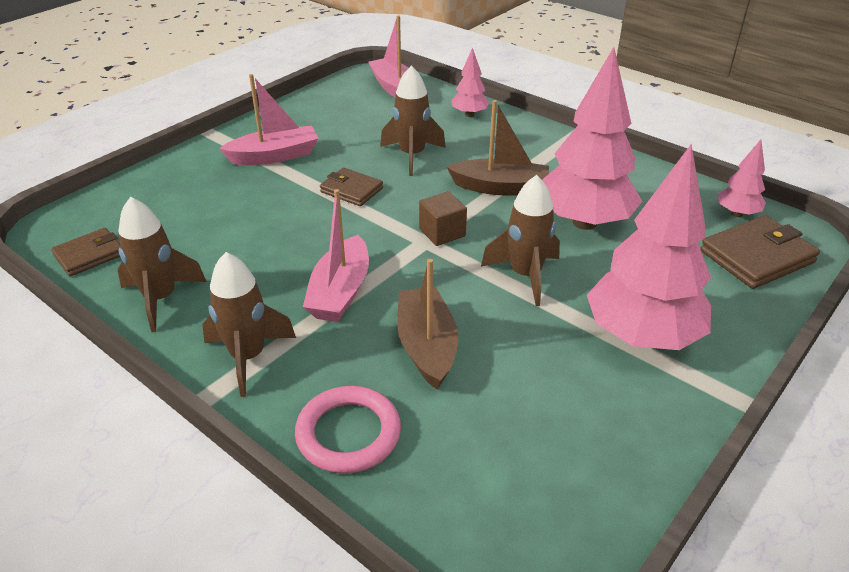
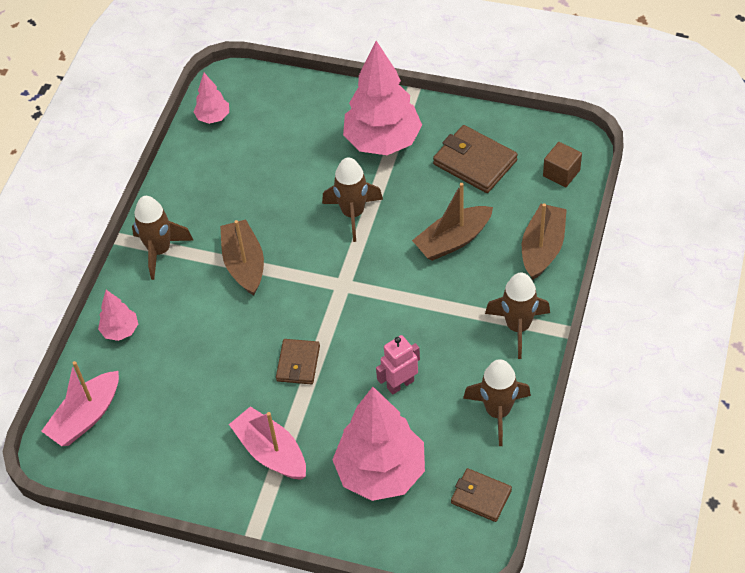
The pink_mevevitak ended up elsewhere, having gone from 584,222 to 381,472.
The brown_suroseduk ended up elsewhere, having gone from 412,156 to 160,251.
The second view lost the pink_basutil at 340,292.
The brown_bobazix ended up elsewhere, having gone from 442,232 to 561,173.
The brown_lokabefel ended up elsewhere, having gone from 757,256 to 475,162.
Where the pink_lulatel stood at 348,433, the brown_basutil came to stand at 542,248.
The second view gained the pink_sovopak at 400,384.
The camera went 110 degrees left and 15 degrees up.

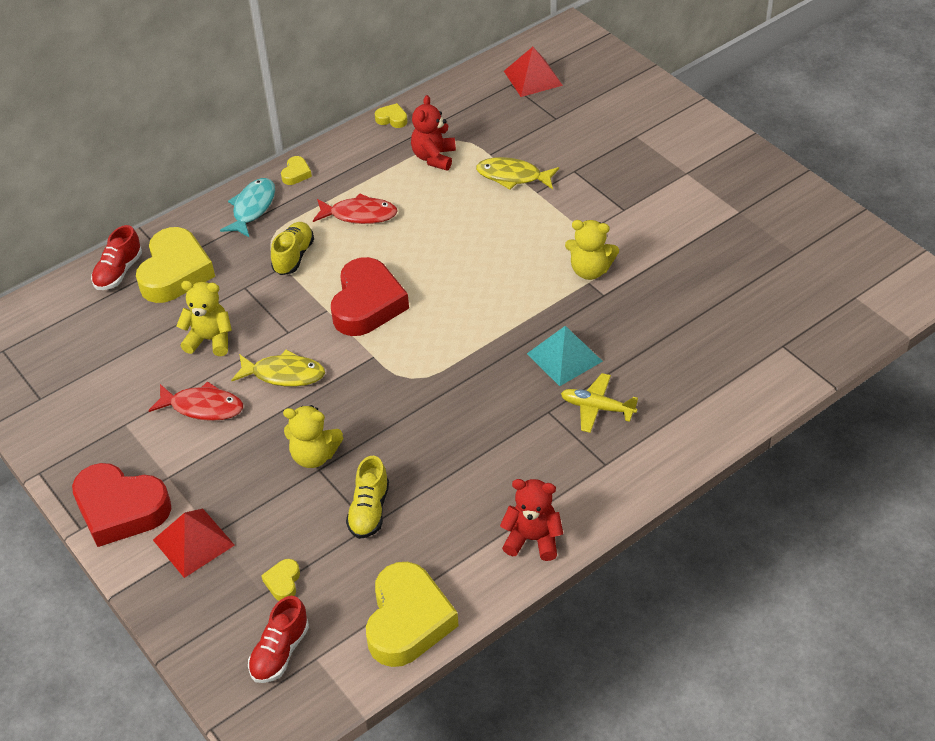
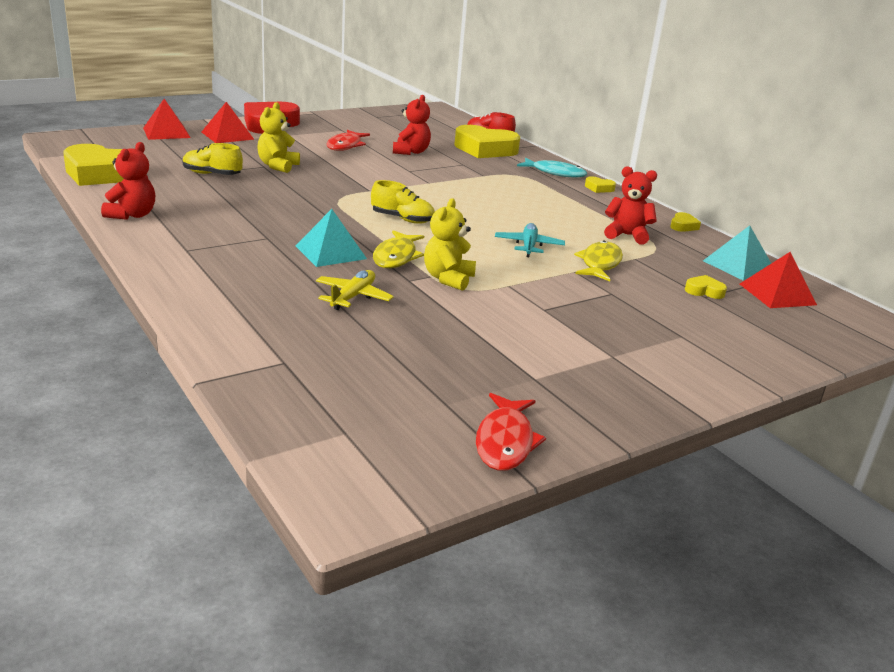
The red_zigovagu ended up elsewhere, having gone from 359,215 to 505,441.
The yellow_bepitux ended up elsewhere, having gone from 293,256 to 402,219.
The second view lost the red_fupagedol at 367,304.
What was the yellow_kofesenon at 210,340 turned into the red_kofesenon at 411,152.
The yellow_zigovagu ended up elsewhere, having gone from 284,374 to 396,257.
The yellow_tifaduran ended up elsewhere, having gone from 597,408 to 353,297.
The yellow_fupagedol ended up elsewhere, having gone from 283,582 to 704,291.
The second view lost the red_bepitux at 280,652.
The second view gained the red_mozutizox at 166,132.
The second view gained the turquoise_tifaduran at 528,246.
The second view gained the turquoise_mozutizox at 738,265.
The camera went 90 degrees right and 20 degrees down.

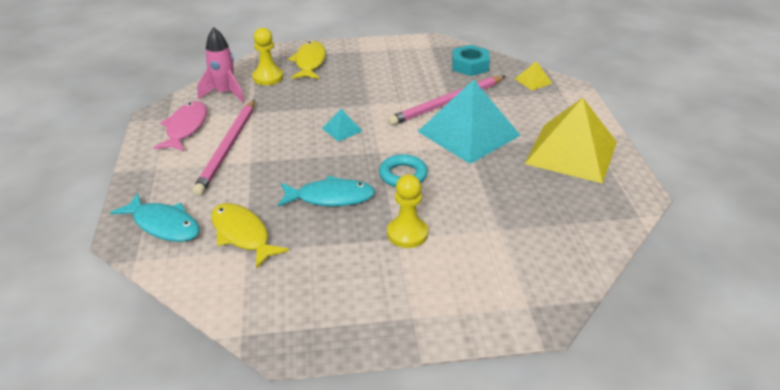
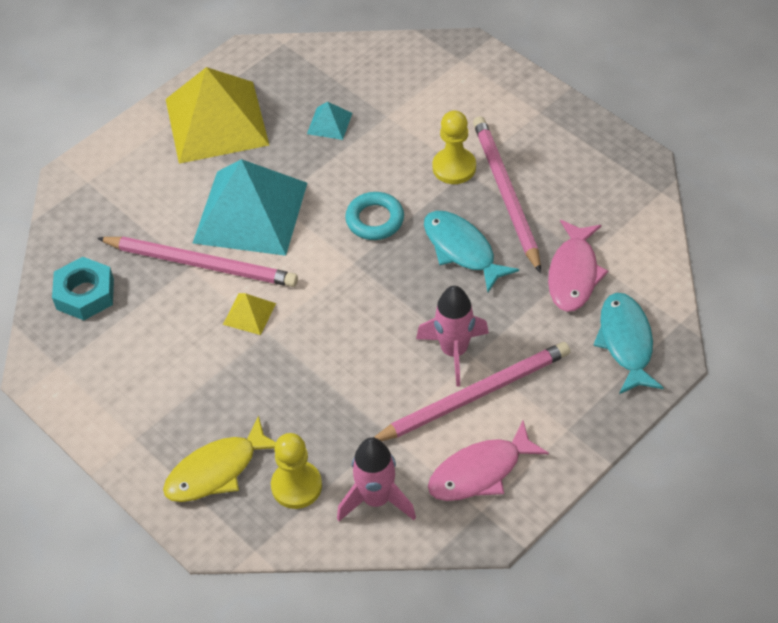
The yellow_mozutizox ended up elsewhere, having gone from 533,81 to 249,313.
The turquoise_mozutizox ended up elsewhere, having gone from 342,129 to 329,123.
What was the yellow_zigovagu at 242,235 turned into the pink_zigovagu at 573,274.
The second view gained the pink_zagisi at 505,194.
The second view gained the pink_suroseduk at 454,351.
The camera went 125 degrees left and 15 degrees up.

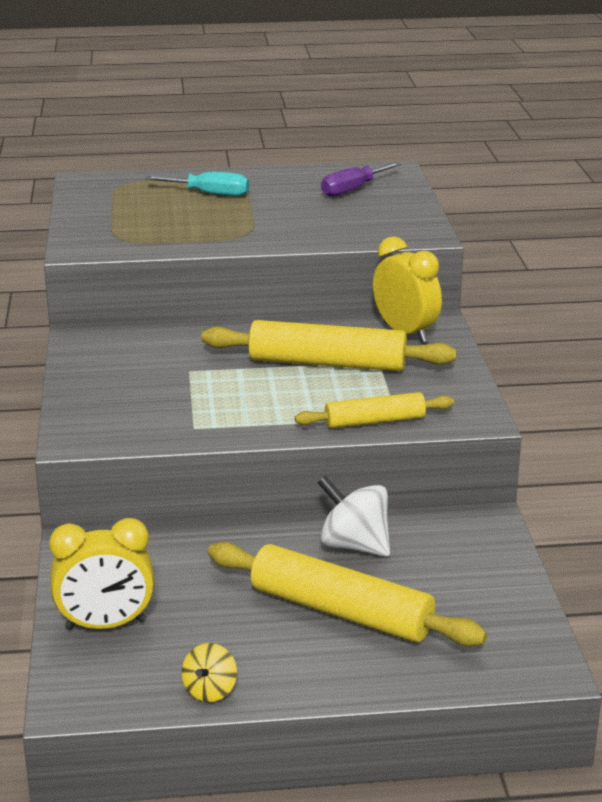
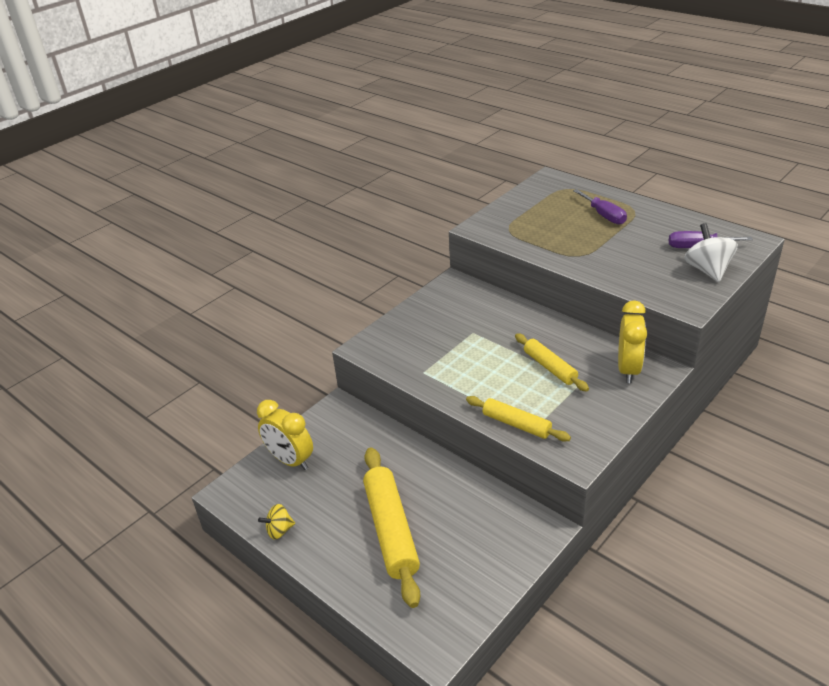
What was the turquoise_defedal at 210,194 turned into the purple_defedal at 604,215.
The size of the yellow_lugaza at 327,363 changed by a factor of 0.59.
The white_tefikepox ended up elsewhere, having gone from 354,545 to 707,270.
The camera went 50 degrees right and 10 degrees up.

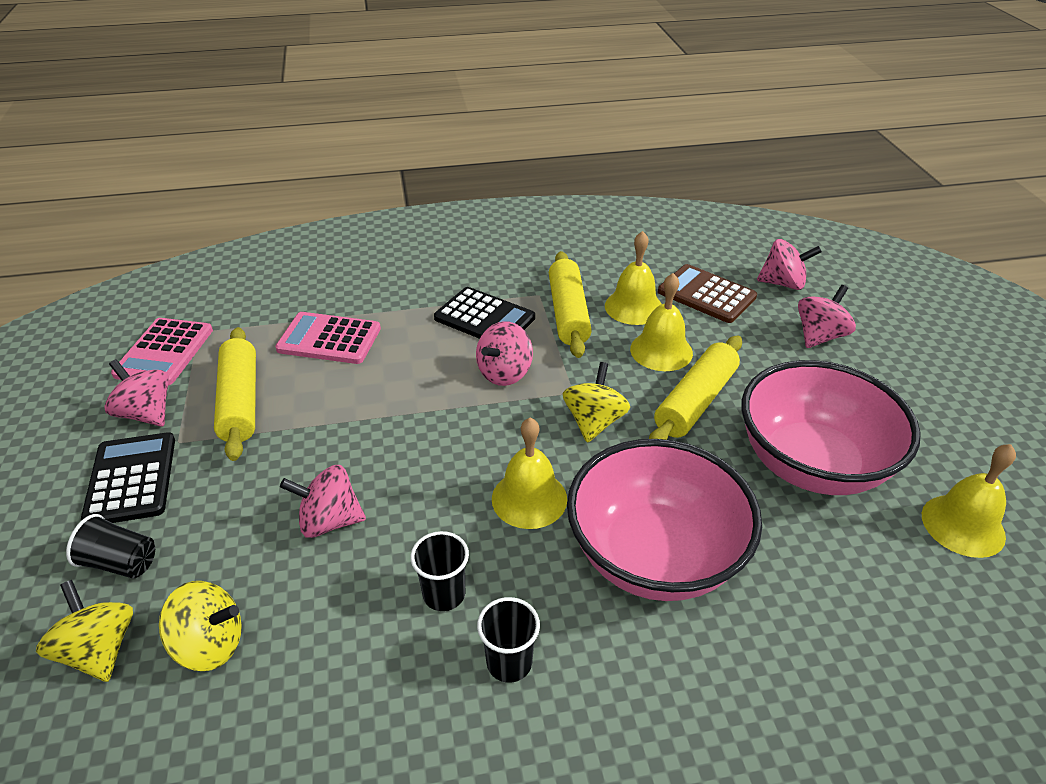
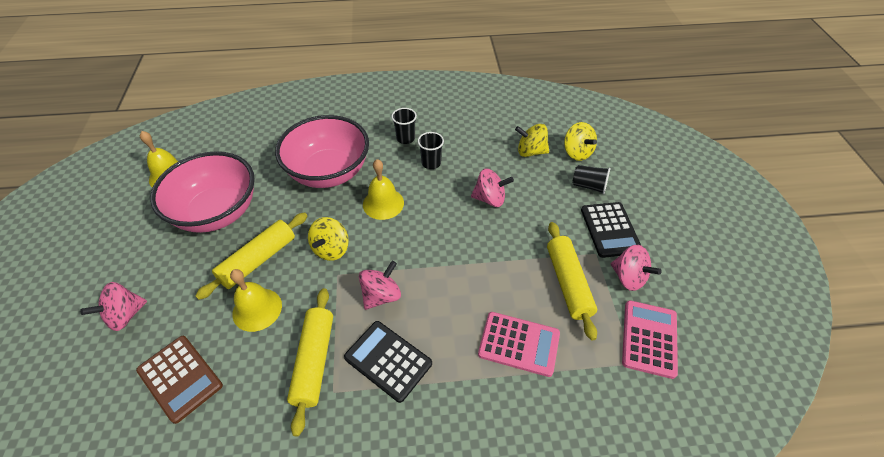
The second view lost the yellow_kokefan at 633,307.
The second view lost the pink_tefikepox at 783,283.
The camera went 175 degrees left and 10 degrees up.

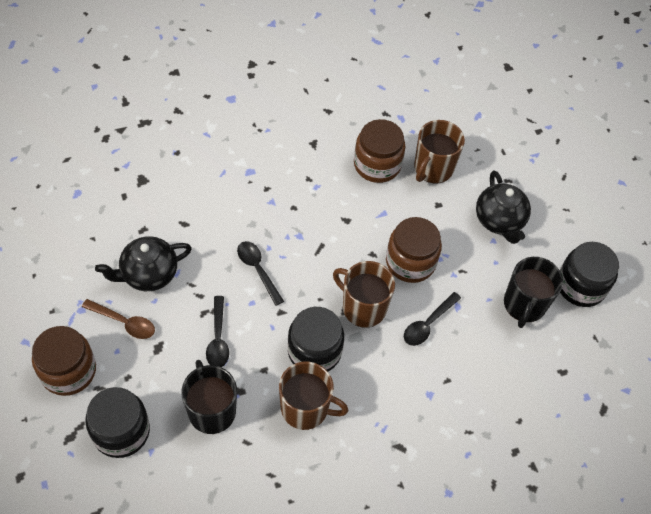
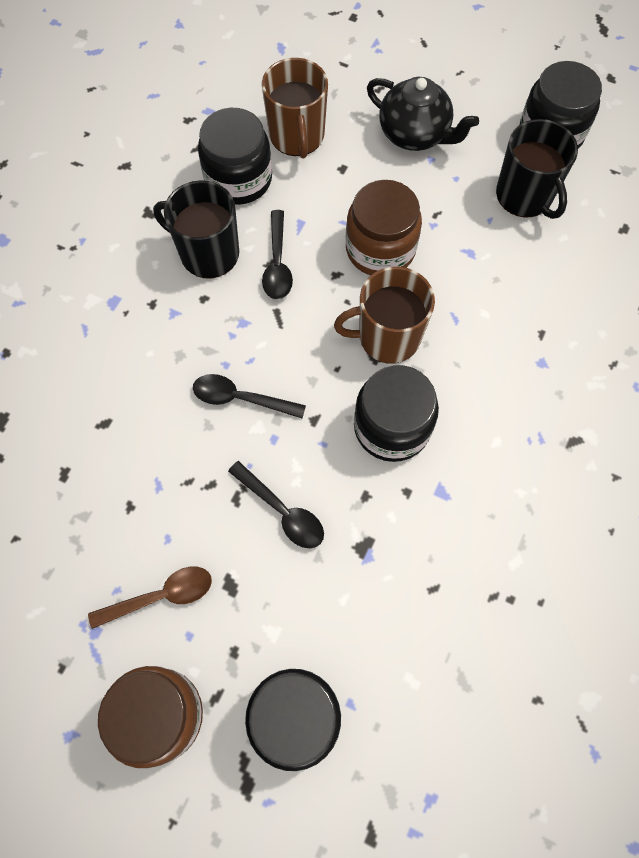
What was the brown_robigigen at 377,164 turned into the black_robigigen at 238,179.
The second view lost the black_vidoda at 148,274.
The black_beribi ended up elsewhere, having gone from 428,324 to 277,263.
The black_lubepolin ended up elsewhere, having gone from 211,410 to 208,253.
The second view lost the brown_lubepolin at 306,408.
The camera went 40 degrees left and 10 degrees up.

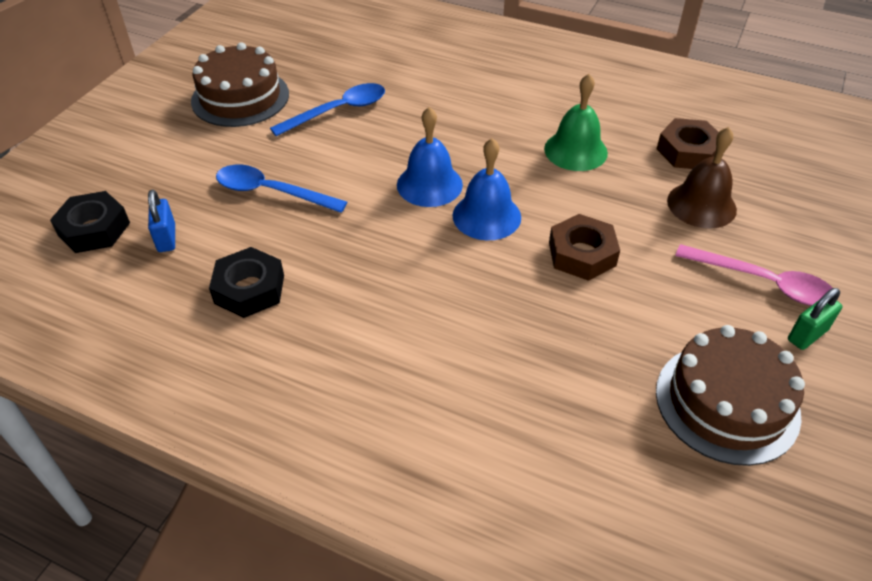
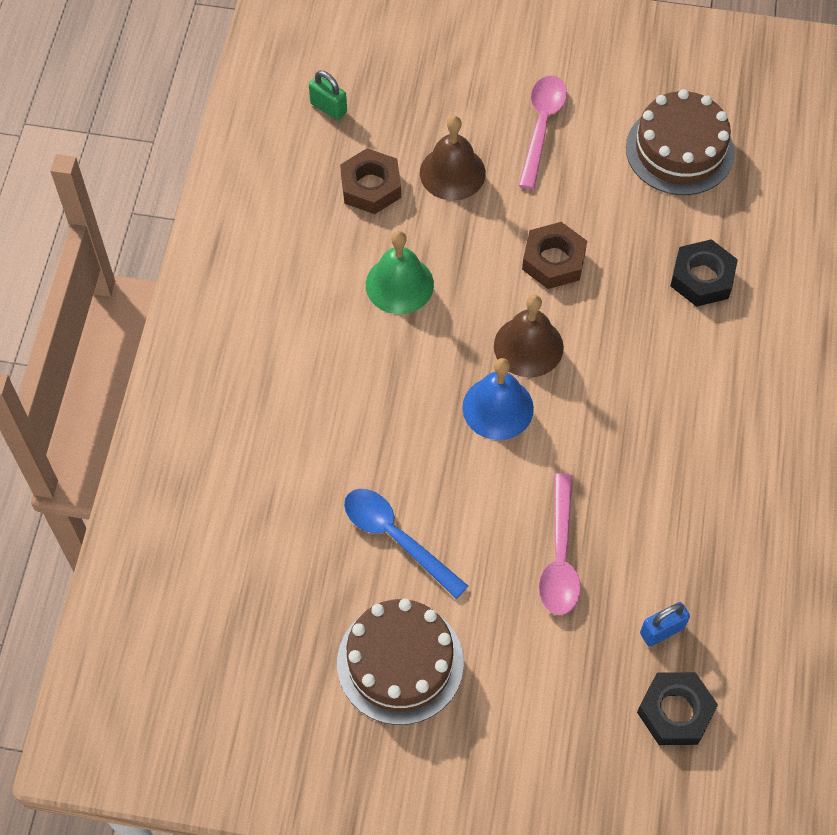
What was the blue_kokefan at 486,216 turned into the brown_kokefan at 528,346.
What was the blue_beribi at 271,192 turned into the pink_beribi at 559,556.
The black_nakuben ended up elsewhere, having gone from 249,289 to 702,278.
The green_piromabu ended up elsewhere, having gone from 807,335 to 328,108.
The camera went 105 degrees left and 15 degrees up.

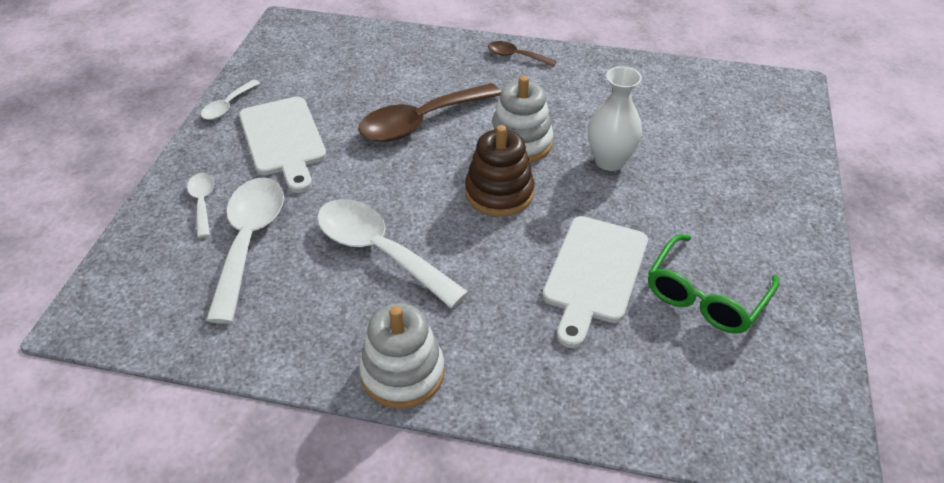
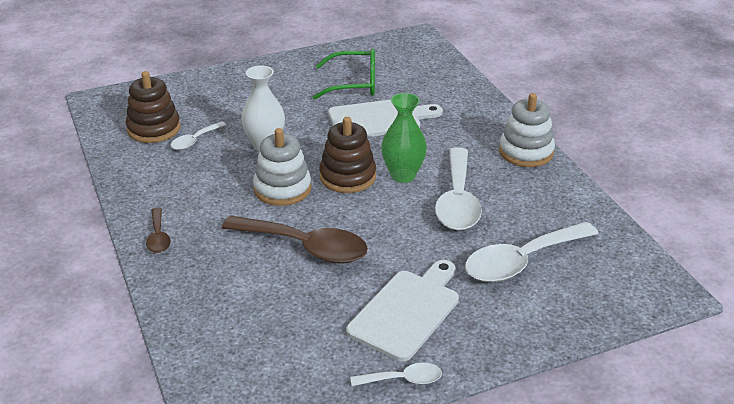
The white_beribi ended up elsewhere, having gone from 202,202 to 194,141.
The second view gained the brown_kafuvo at 154,129.
The second view gained the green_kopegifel at 403,175.
The camera went 125 degrees left and 10 degrees down.

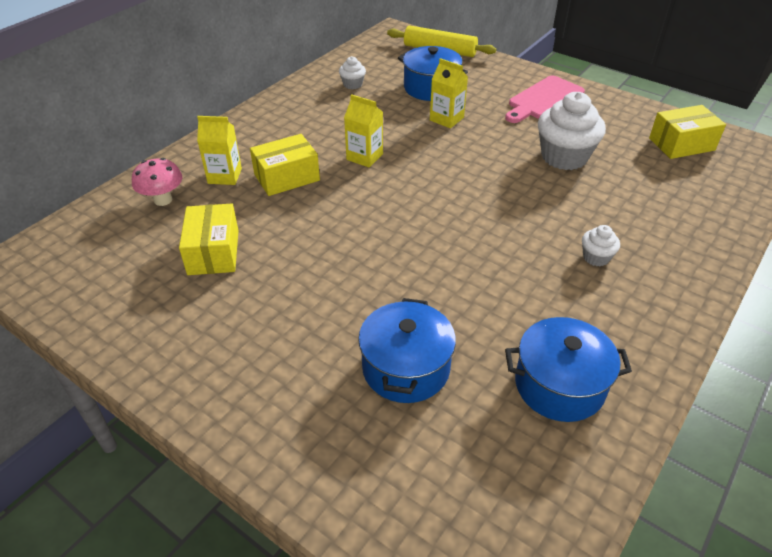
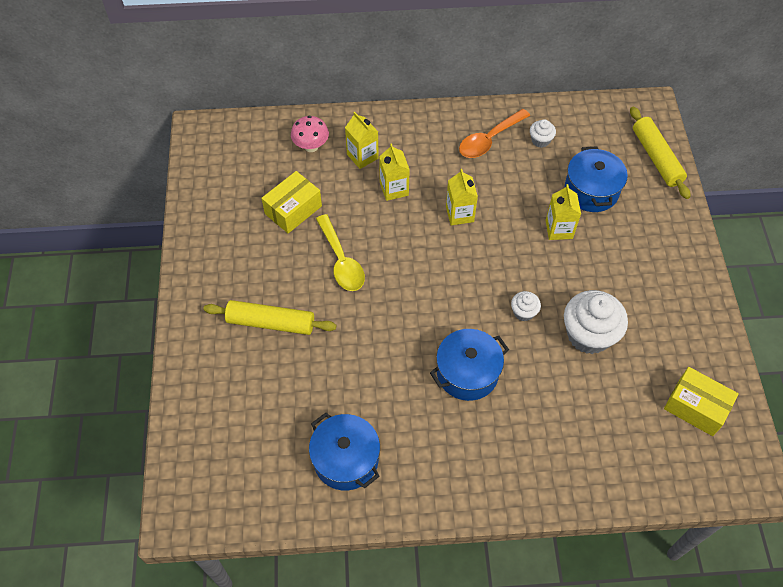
The second view lost the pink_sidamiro at 544,100.
Where the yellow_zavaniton stood at 286,177, the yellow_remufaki came to stand at 394,189.
The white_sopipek ended up elsewhere, having gone from 596,257 to 523,312.
The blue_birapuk ended up elsewhere, having gone from 406,368 to 467,373.
The second view gained the orange_beribi at 489,139.
The second view gained the yellow_beribi at 341,261.
The second view gained the yellow_lugaza at 271,323.
The camera went 50 degrees right and 15 degrees up.

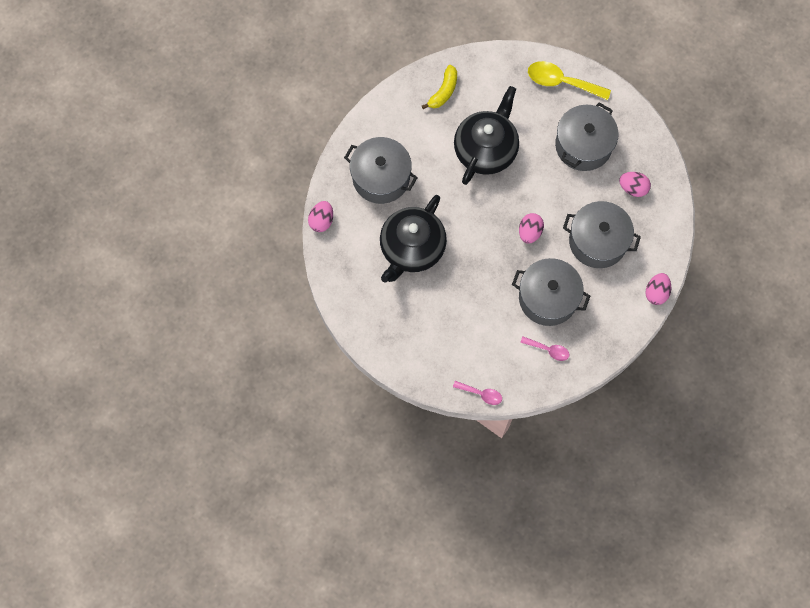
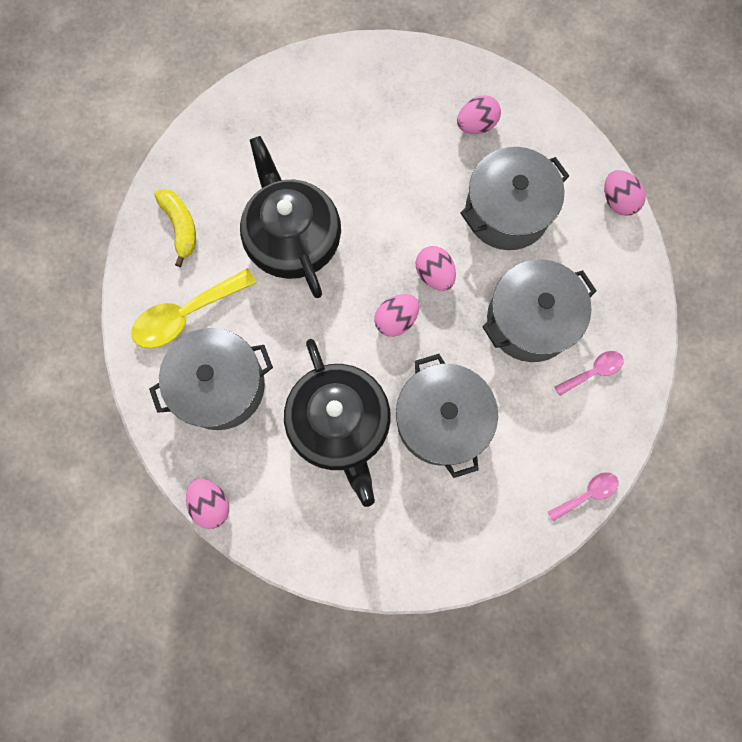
The yellow_beribi ended up elsewhere, having gone from 561,82 to 186,315.
The grey_birapuk ended up elsewhere, having gone from 583,145 to 441,420.
The second view gained the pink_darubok at 396,320.
The camera went 50 degrees left and 5 degrees up.

